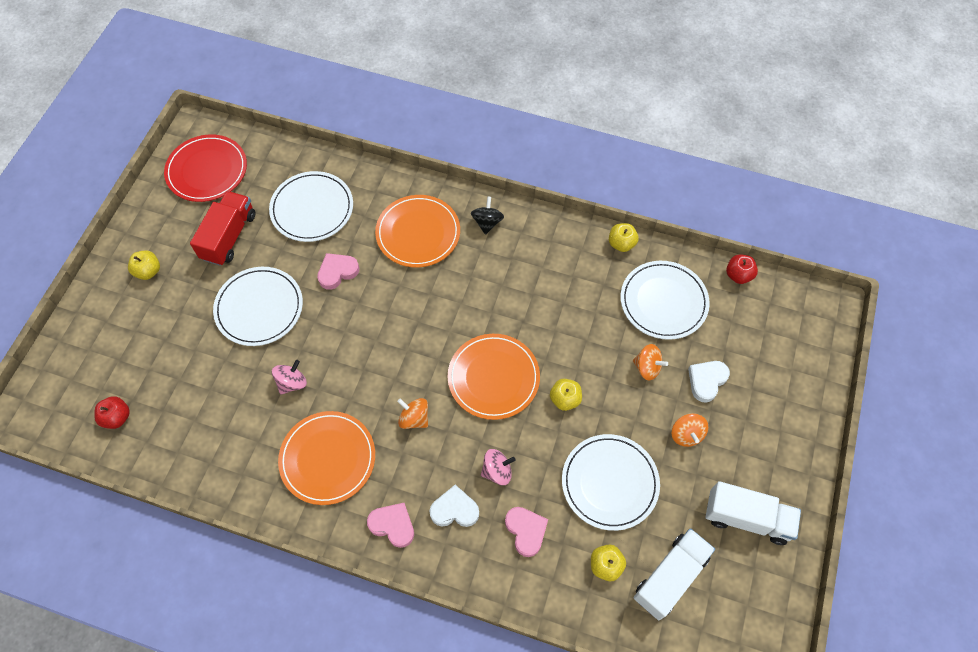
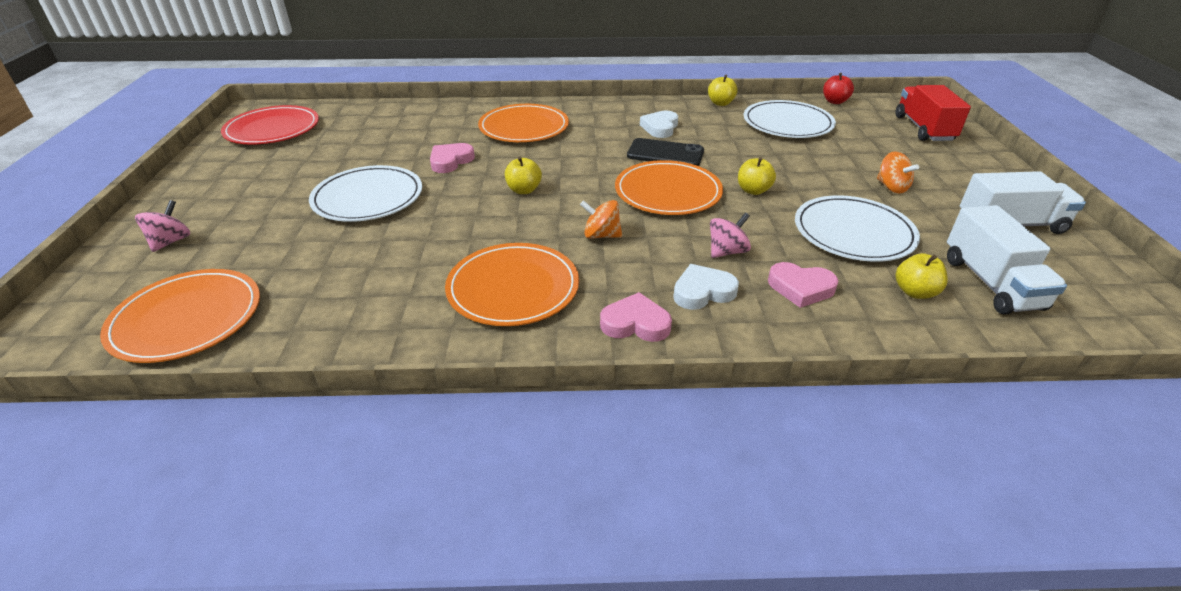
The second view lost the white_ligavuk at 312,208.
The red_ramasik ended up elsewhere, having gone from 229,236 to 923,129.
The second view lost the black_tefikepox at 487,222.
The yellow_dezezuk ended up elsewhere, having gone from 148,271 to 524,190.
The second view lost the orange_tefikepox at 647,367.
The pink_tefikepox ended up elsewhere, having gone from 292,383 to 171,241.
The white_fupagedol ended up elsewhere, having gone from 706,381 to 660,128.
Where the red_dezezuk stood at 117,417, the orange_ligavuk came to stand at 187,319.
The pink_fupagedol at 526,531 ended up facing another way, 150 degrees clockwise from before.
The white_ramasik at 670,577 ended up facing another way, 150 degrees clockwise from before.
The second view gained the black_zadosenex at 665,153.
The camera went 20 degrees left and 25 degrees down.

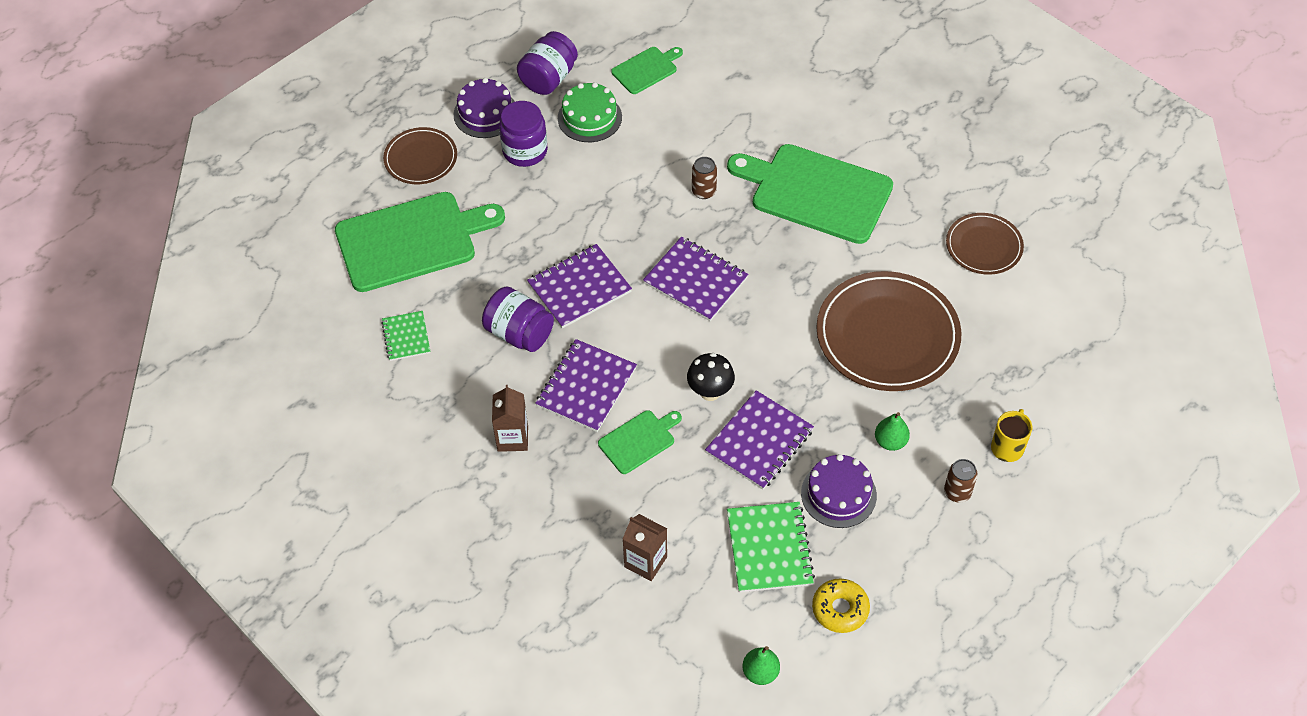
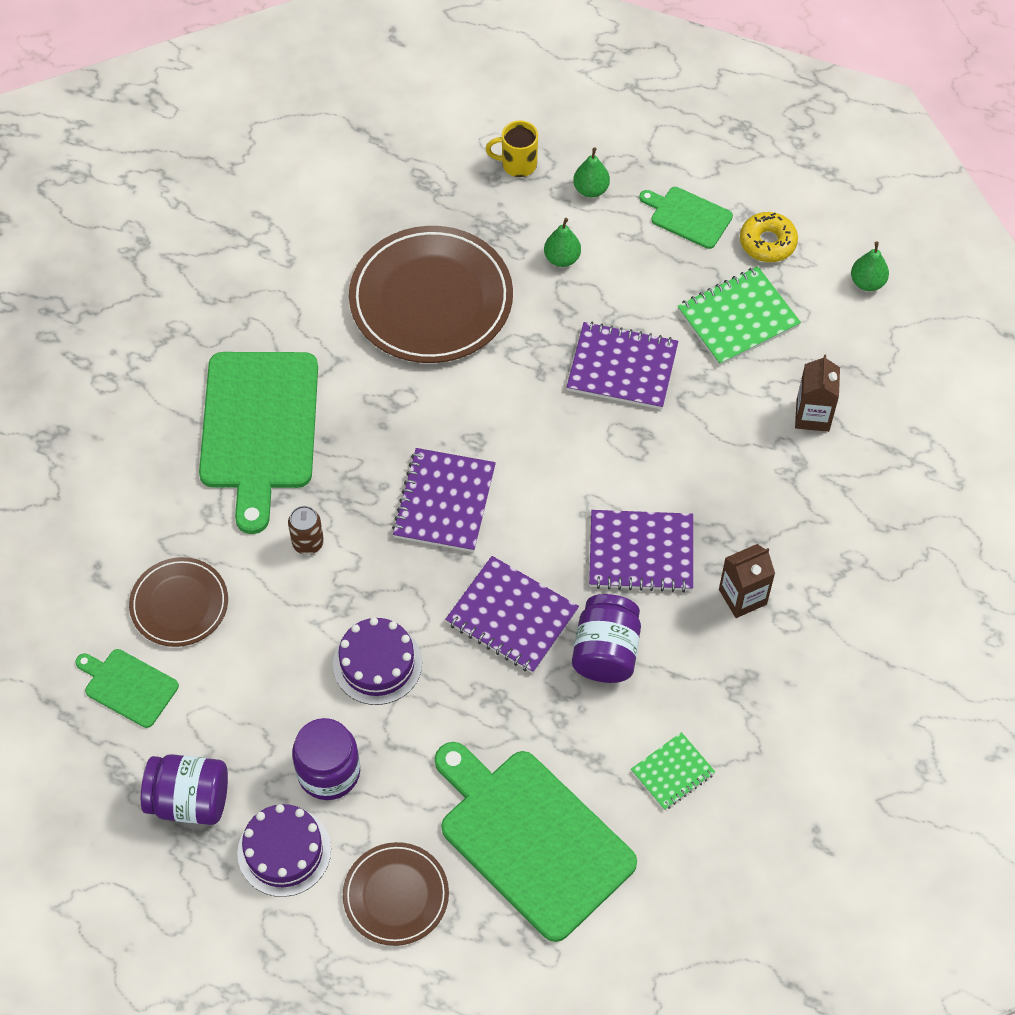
The second view lost the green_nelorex at 589,117.
The brown_ligavuk ended up elsewhere, having gone from 984,246 to 179,604.
The second view lost the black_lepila at 710,392.
The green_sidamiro ended up elsewhere, having gone from 639,440 to 688,216.
The purple_nelorex ended up elsewhere, having gone from 838,494 to 377,663.
Where the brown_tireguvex stood at 957,492, the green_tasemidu came to stand at 591,189.
The camera went 115 degrees left and 5 degrees up.

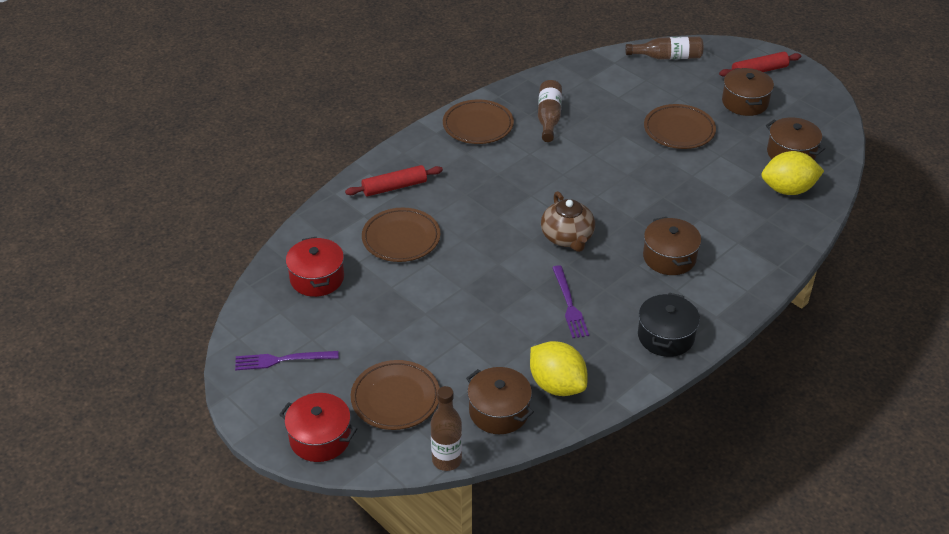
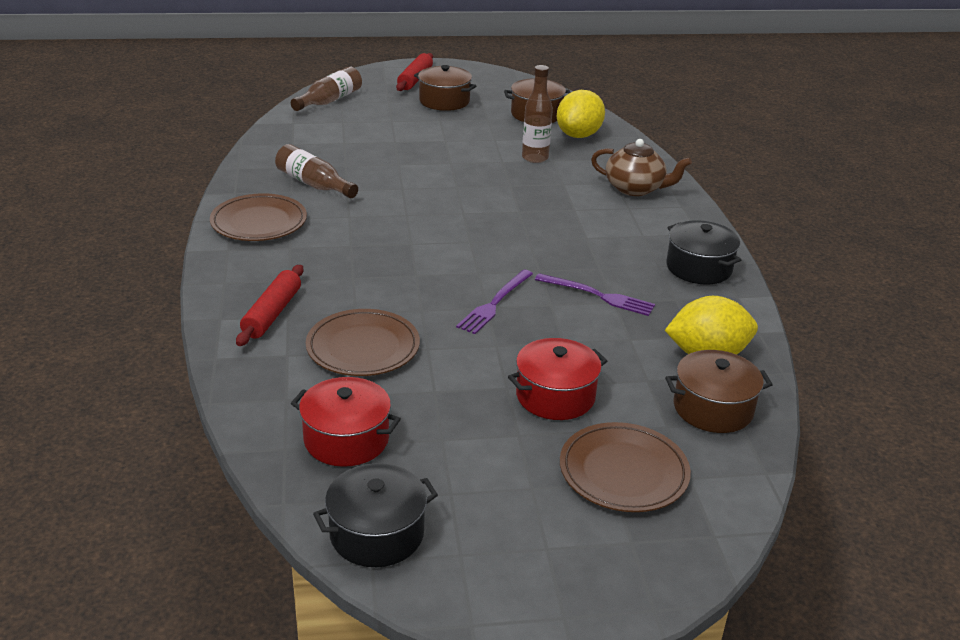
The second view lost the brown_ligavuk at 679,130.
The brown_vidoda ended up elsewhere, having gone from 567,237 to 635,188.
The second view lost the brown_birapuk at 669,257.
The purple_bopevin ended up elsewhere, having gone from 282,360 to 495,303.
The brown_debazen ended up elsewhere, having gone from 447,460 to 535,158.
The red_birapuk ended up elsewhere, having gone from 320,438 to 555,396.
The second view gained the black_birapuk at 377,533.
The camera went 55 degrees left and 10 degrees down.

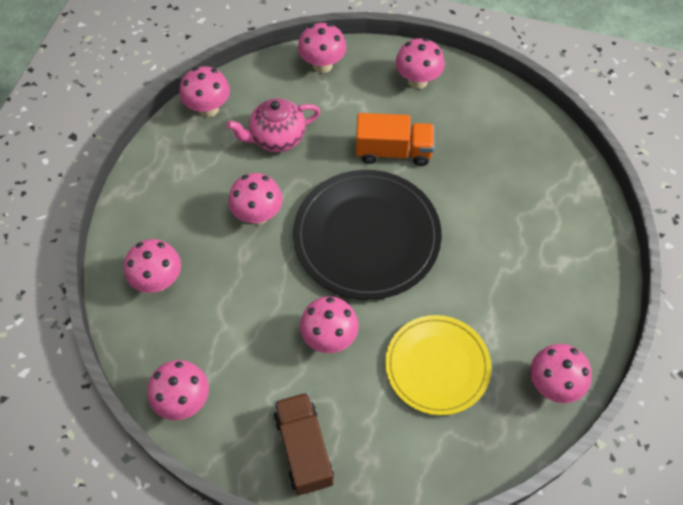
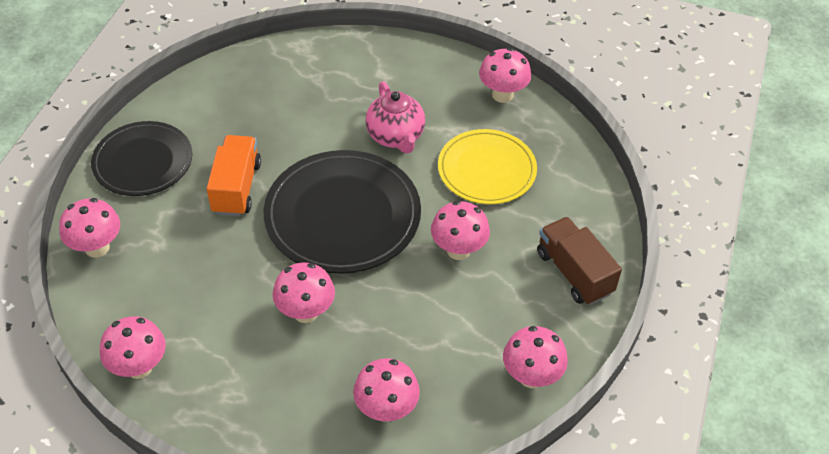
Where the pink_lepila stood at 417,81, the black_ligavuk came to stand at 143,162.
The pink_vidoda ended up elsewhere, having gone from 277,138 to 395,136.
The brown_ramasik at 304,449 ended up facing another way, 75 degrees clockwise from before.
The camera went 90 degrees left and 10 degrees down.

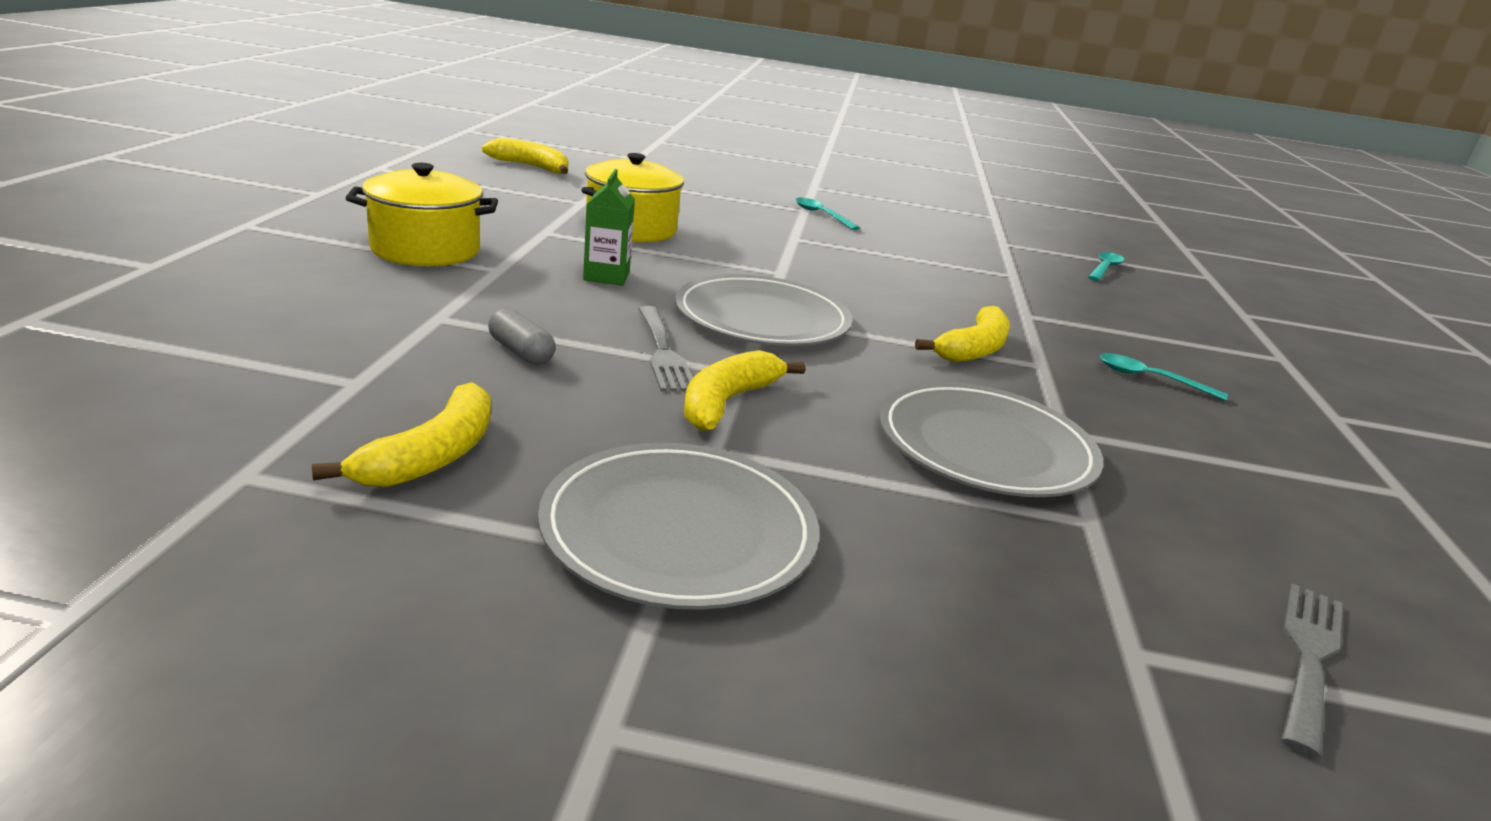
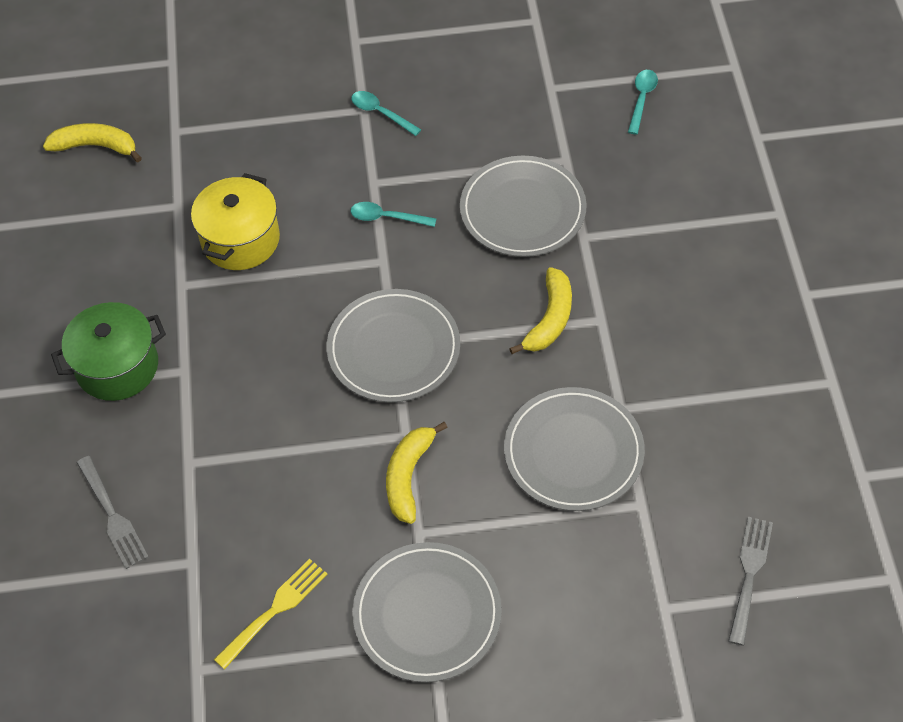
What was the yellow_birapuk at 425,250 turned into the green_birapuk at 117,366.
The second view lost the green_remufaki at 606,276.
The grey_bopevin ended up elsewhere, having gone from 663,352 to 112,516.
The second view lost the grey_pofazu at 521,352.
The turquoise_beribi ended up elsewhere, having gone from 1150,379 to 386,218.
Where the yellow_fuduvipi stood at 432,455, the yellow_bopevin came to stand at 275,610.
The second view gained the grey_ligavuk at 522,210.
The camera went 10 degrees left and 30 degrees up.

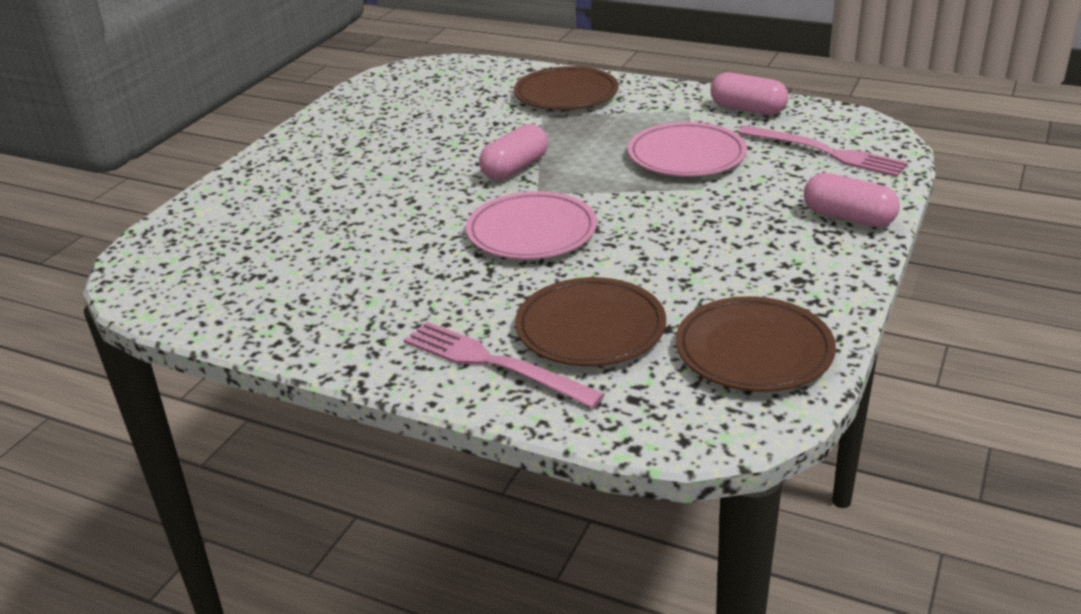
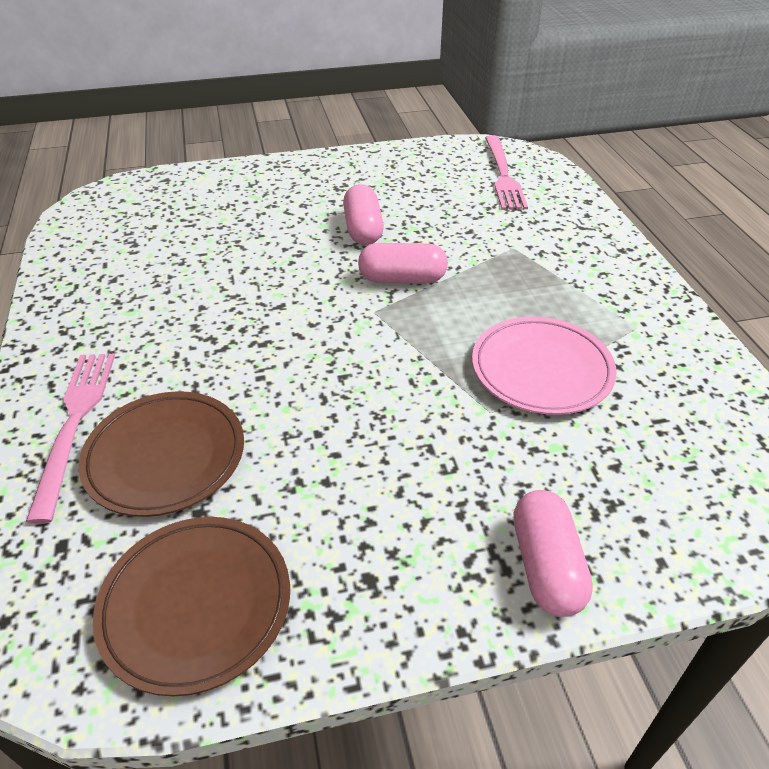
The second view lost the brown_ligavuk at 566,94.
The pink_pofazu ended up elsewhere, having gone from 748,109 to 363,229.
The pink_bopevin ended up elsewhere, having gone from 825,152 to 503,175.
The second view lost the pink_ligavuk at 532,232.
The camera went 50 degrees right and 10 degrees up.

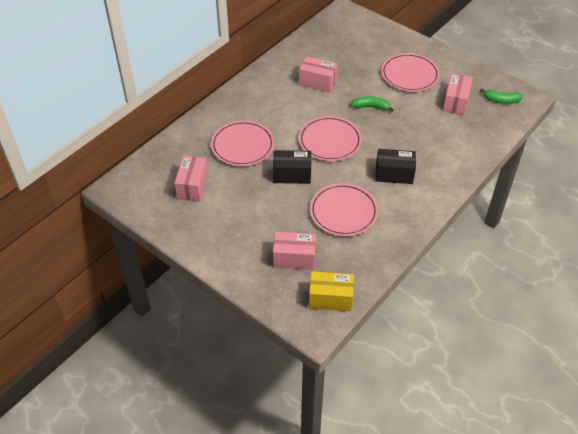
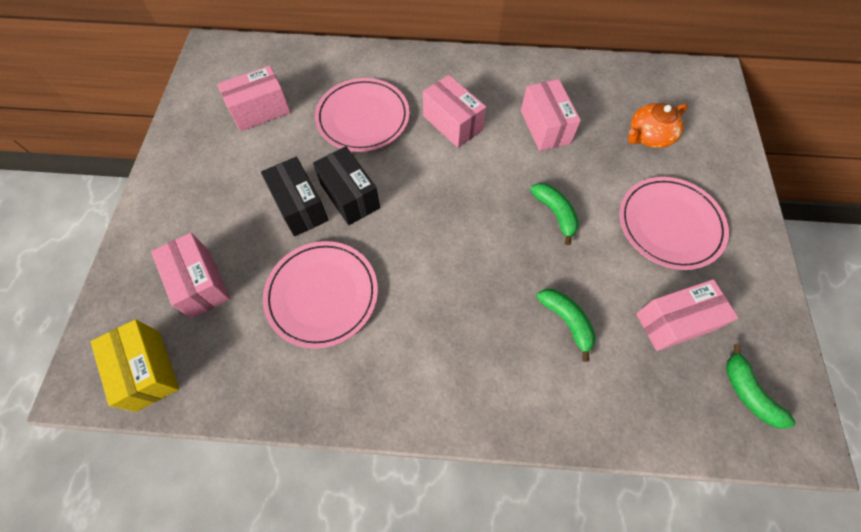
The second view lost the pink_ligavuk at 330,141.
The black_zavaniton ended up elsewhere, having gone from 394,174 to 300,206.
The second view gained the pink_zavaniton at 452,123.
The second view gained the orange_vidoda at 649,136.
The second view gained the green_fuduvipi at 566,321.
The camera went 55 degrees right and 15 degrees up.

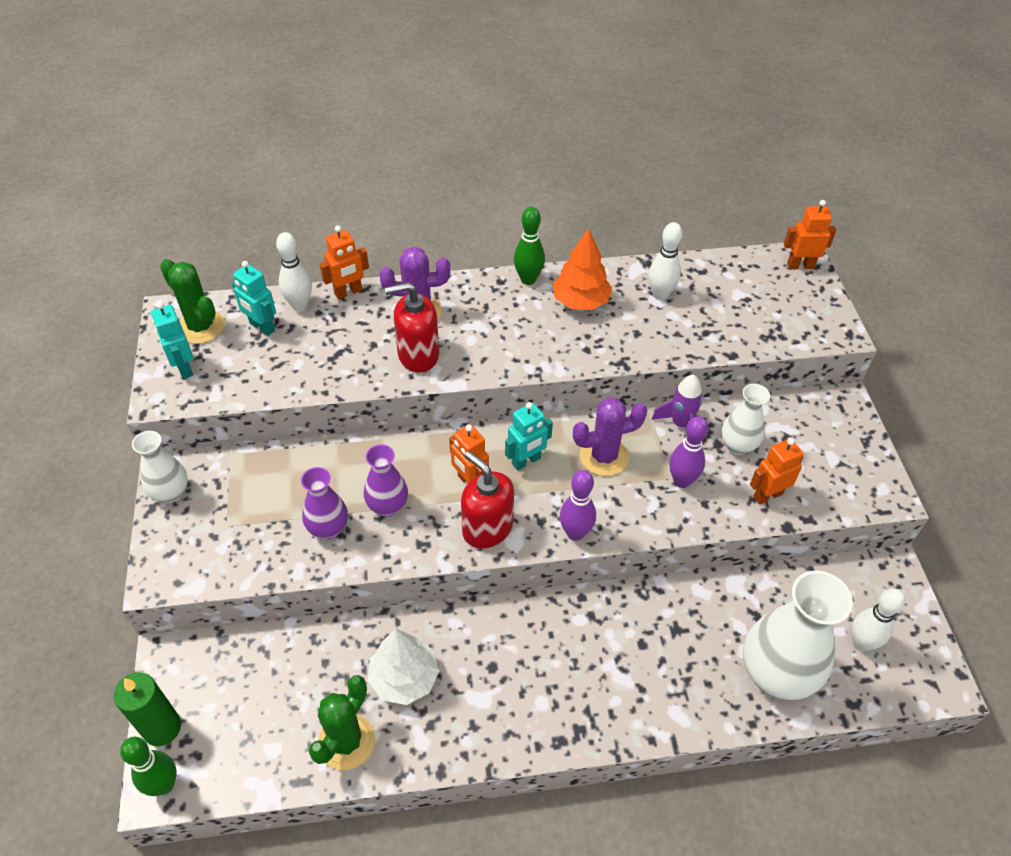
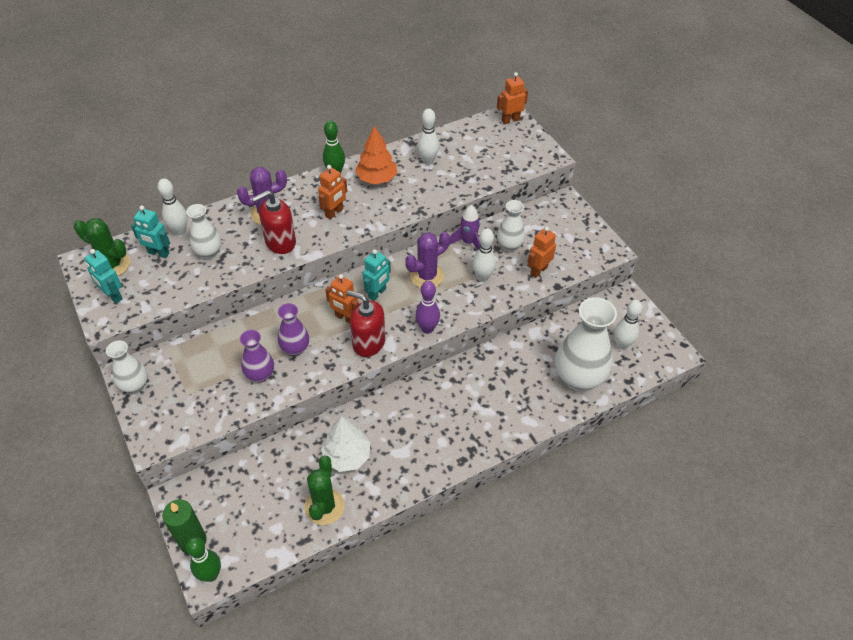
The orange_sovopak ended up elsewhere, having gone from 348,292 to 334,213.
What was the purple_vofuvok at 682,481 turned into the white_vofuvok at 482,277.
The second view gained the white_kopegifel at 208,253.
The camera went 20 degrees left and 0 degrees up.

